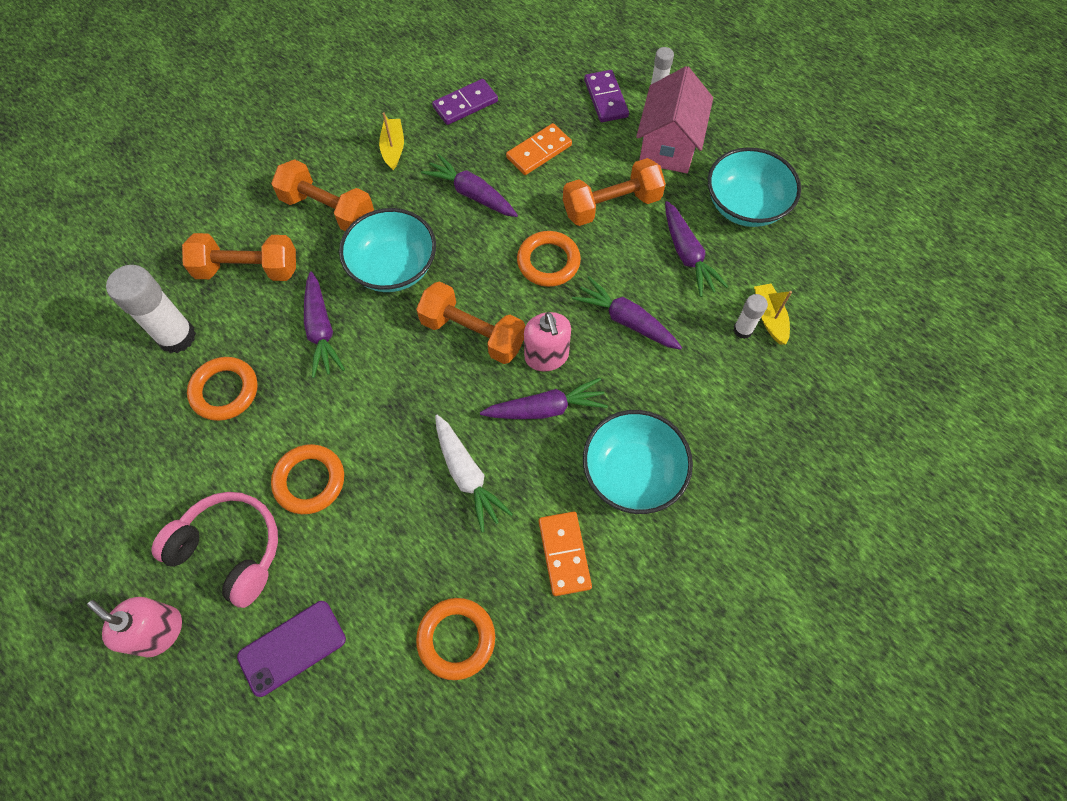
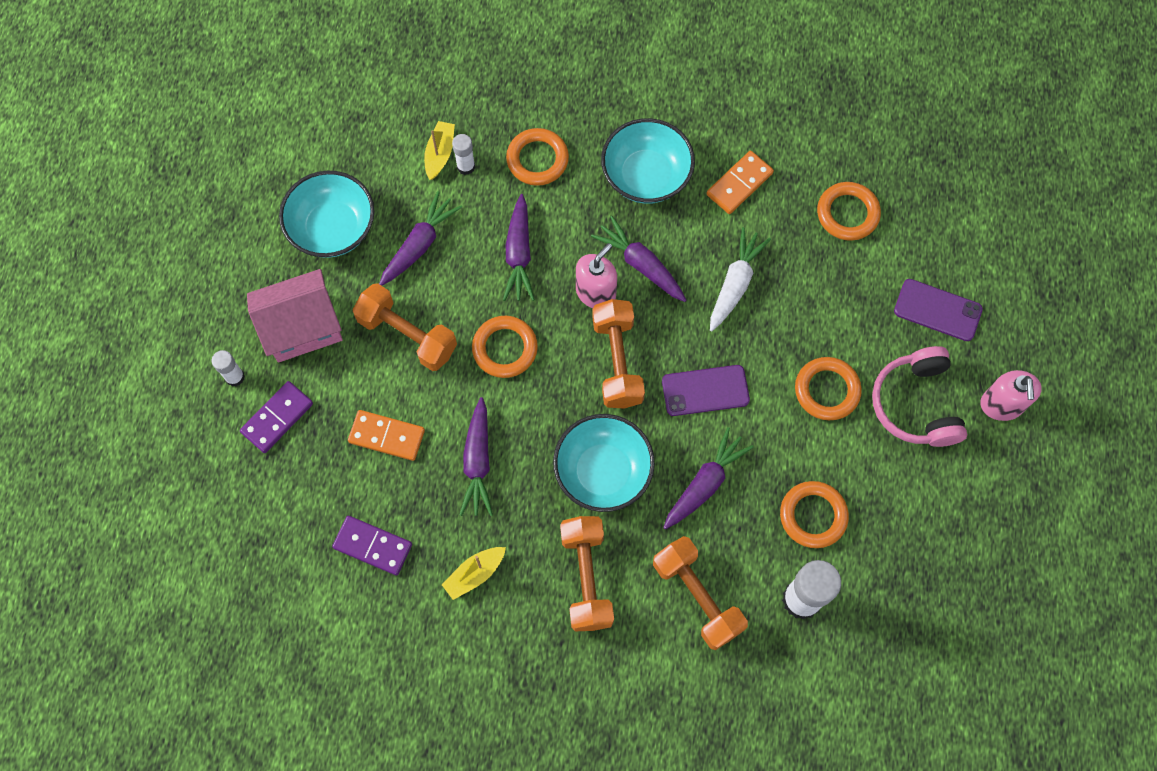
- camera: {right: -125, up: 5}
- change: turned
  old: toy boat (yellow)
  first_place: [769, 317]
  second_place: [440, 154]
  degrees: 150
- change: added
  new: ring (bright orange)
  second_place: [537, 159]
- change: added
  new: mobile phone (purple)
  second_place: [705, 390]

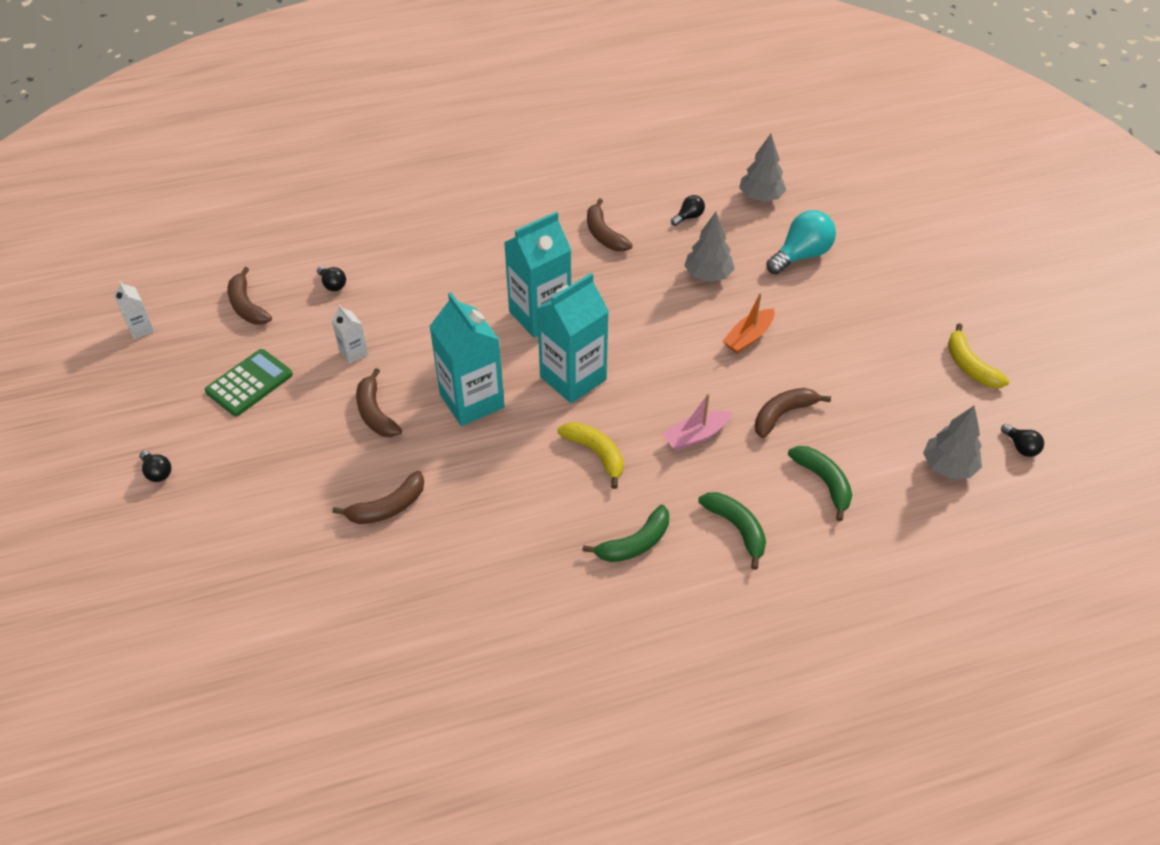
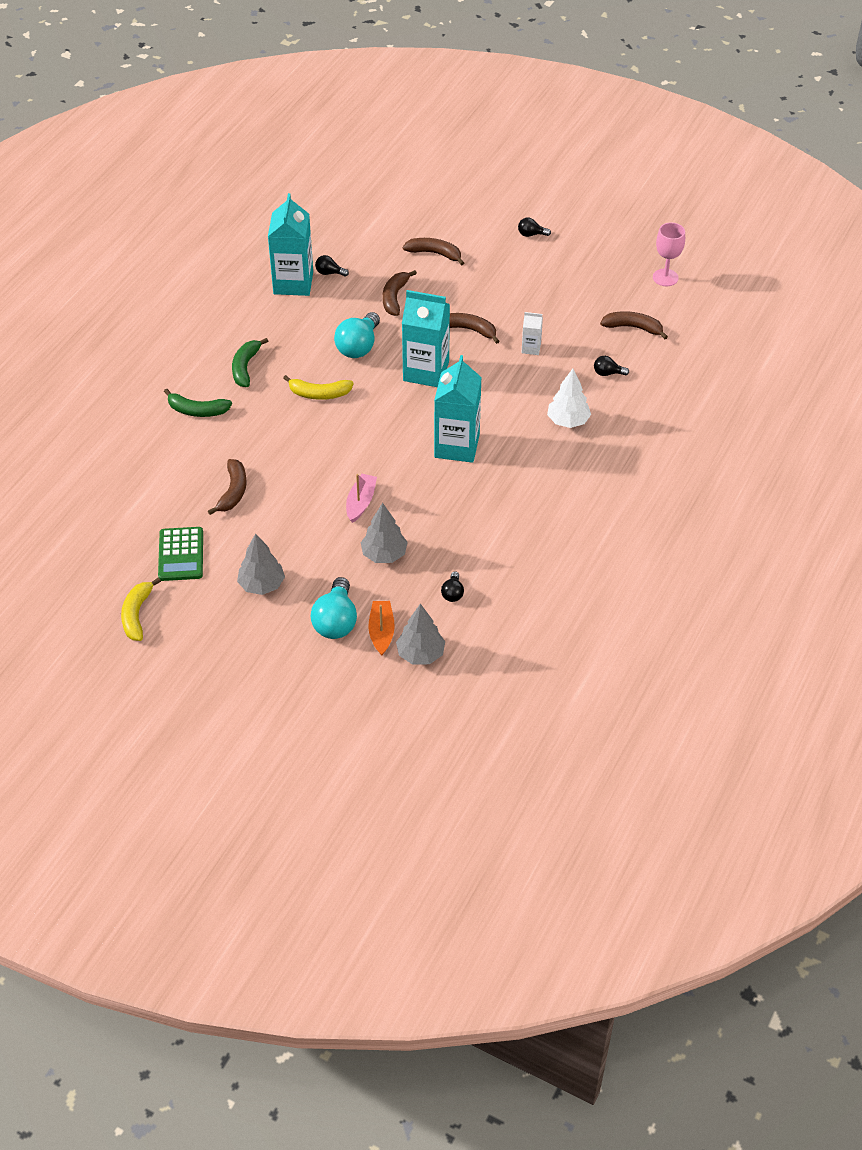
- camera: {right: 135, up: 0}
- change: turned
  old: banana fruit (yellow)
  first_place: [969, 366]
  second_place: [137, 614]
  degrees: -105
- change: moved
  old: pocket calculator (emerald)
  first_place: [249, 383]
  second_place: [181, 554]
- change: moved
  old: fir tree (grey)
  first_place: [948, 467]
  second_place: [261, 585]
- change: moved
  old: milk carton (turquoise)
  first_place: [573, 378]
  second_place: [293, 283]
- change: moved
  old: bulb (ebony)
  first_place: [1021, 447]
  second_place: [329, 273]
- change: added
  new: bulb (turquoise)
  second_place: [358, 346]
- change: moved
  old: toy boat (rose-pink)
  first_place: [695, 436]
  second_place: [361, 502]
- change: moved
  old: toy boat (bright orange)
  first_place: [748, 337]
  second_place: [381, 631]
- change: moved
  old: banana fruit (dark brown)
  first_place: [604, 234]
  second_place: [435, 254]
- change: added
  new: fir tree (snow-white)
  second_place: [568, 421]
- change: replaced
  old: milk carton (snow-white)
  new: goblet (rose-pink)
  first_place: [141, 329]
  second_place: [665, 277]
- change: removed
  old: banana fruit (emerald)
  first_place: [824, 482]

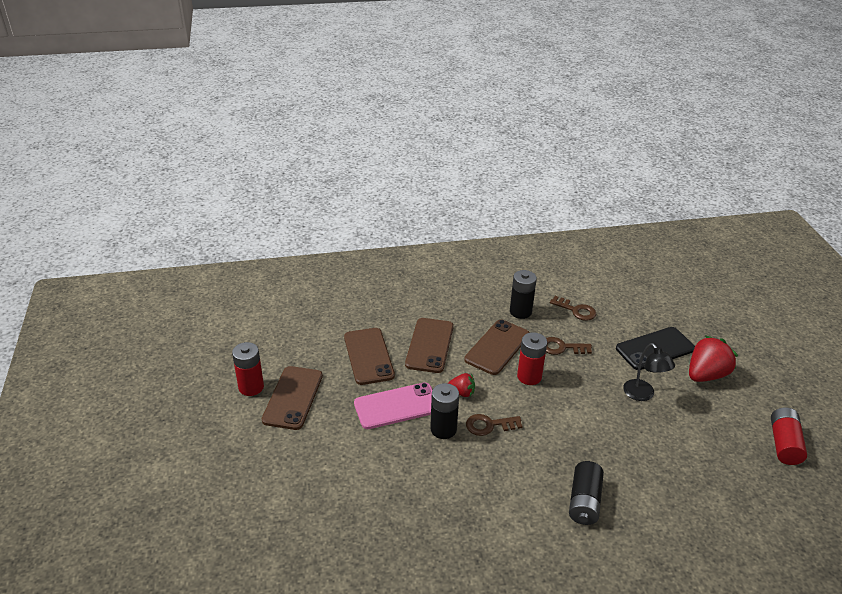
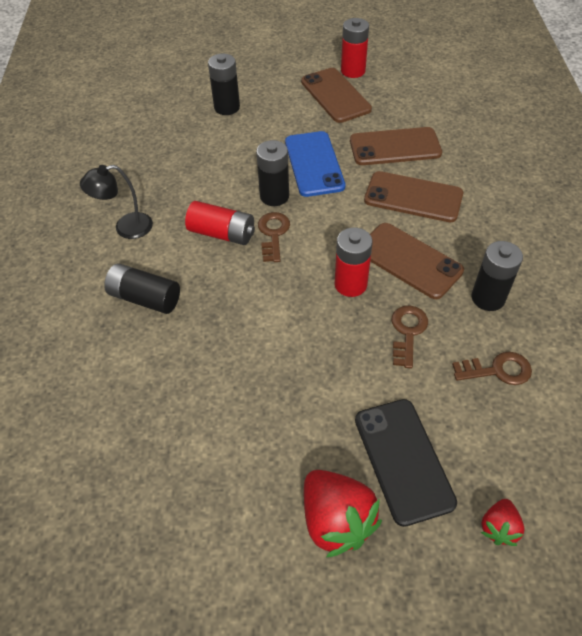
- camera: {right: 100, up: 15}
- change: moved
  old: lamp (ebony)
  first_place: [643, 395]
  second_place: [126, 228]
- change: moved
  old: AA battery (red)
  first_place: [784, 444]
  second_place: [222, 233]
- change: added
  new: AA battery (ebony)
  second_place: [227, 107]
- change: recoloured
  old: mobile phone (rose-pink)
  new: mobile phone (royal blue)
  first_place: [397, 406]
  second_place: [314, 164]
- change: turned
  old: mobile phone (dark brown)
  first_place: [293, 397]
  second_place: [335, 95]
  degrees: 45
- change: turned
  old: latchkey (dark brown)
  first_place: [576, 310]
  second_place: [497, 370]
  degrees: -135
- change: moved
  old: berry (red)
  first_place: [462, 392]
  second_place: [498, 527]

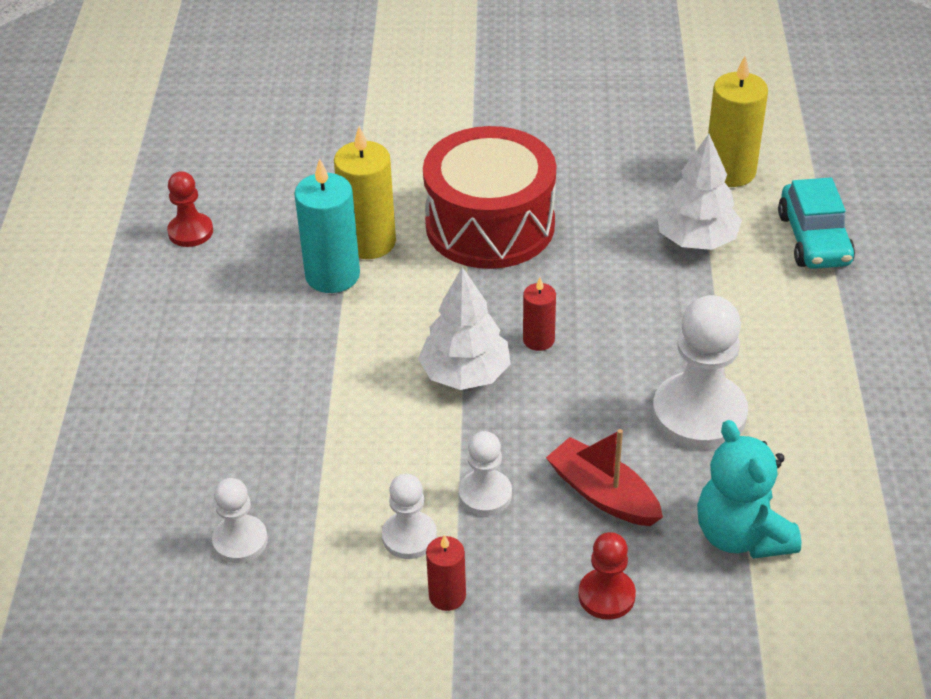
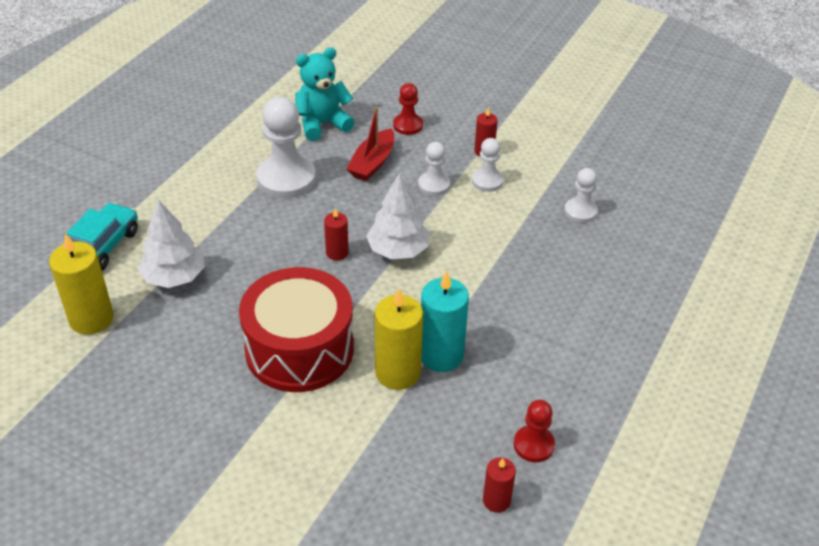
- camera: {right: -155, up: 0}
- change: turned
  old: teddy (turquoise)
  first_place: [741, 535]
  second_place: [322, 124]
  degrees: -120
- change: turned
  old: toy boat (red)
  first_place: [603, 494]
  second_place: [372, 163]
  degrees: 45
- change: added
  new: pillar candle (red)
  second_place: [496, 500]

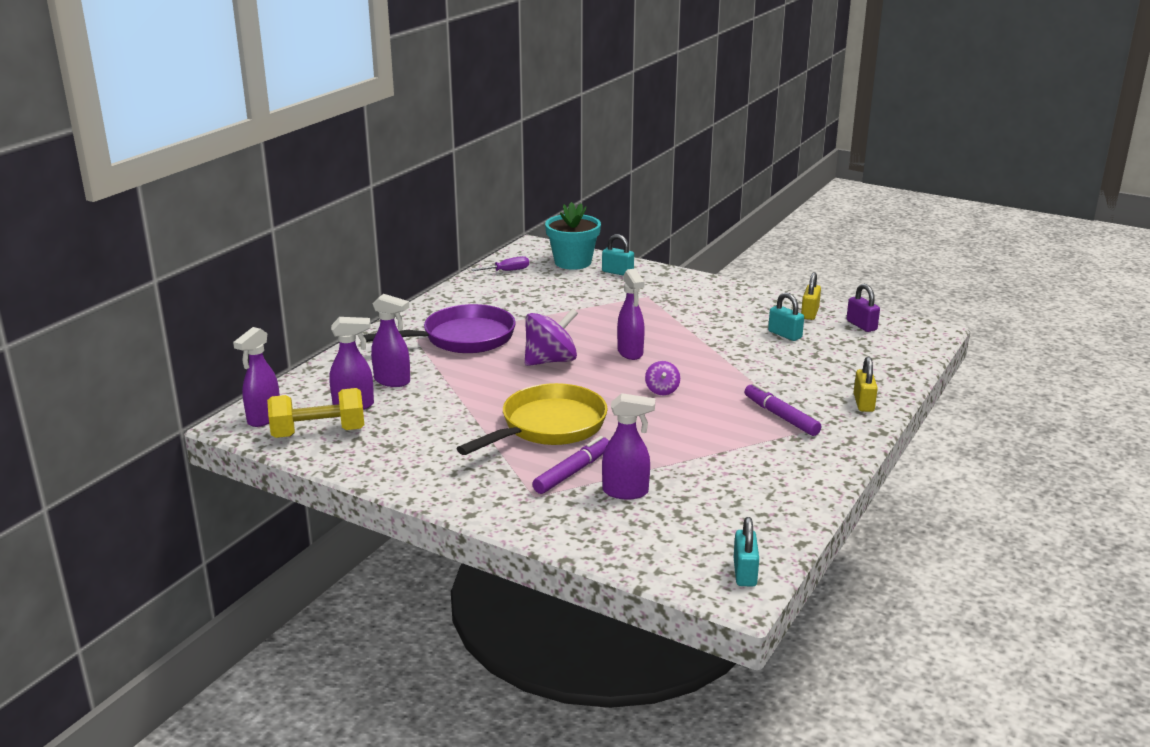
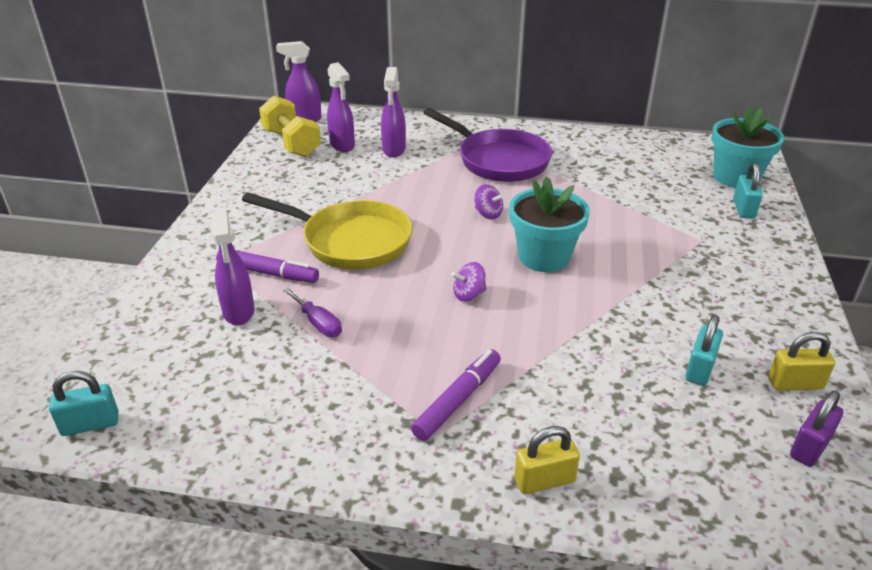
- camera: {right: 70, up: 10}
- change: moved
  old: flat screwdriver (purple)
  first_place: [507, 271]
  second_place: [318, 323]
- change: resized
  old: spinning top (purple)
  first_place: [550, 361]
  second_place: [488, 214]
  factor: 0.51
- change: replaced
  old: spray bottle (purple)
  new: potted plant (turquoise)
  first_place: [630, 353]
  second_place: [544, 257]

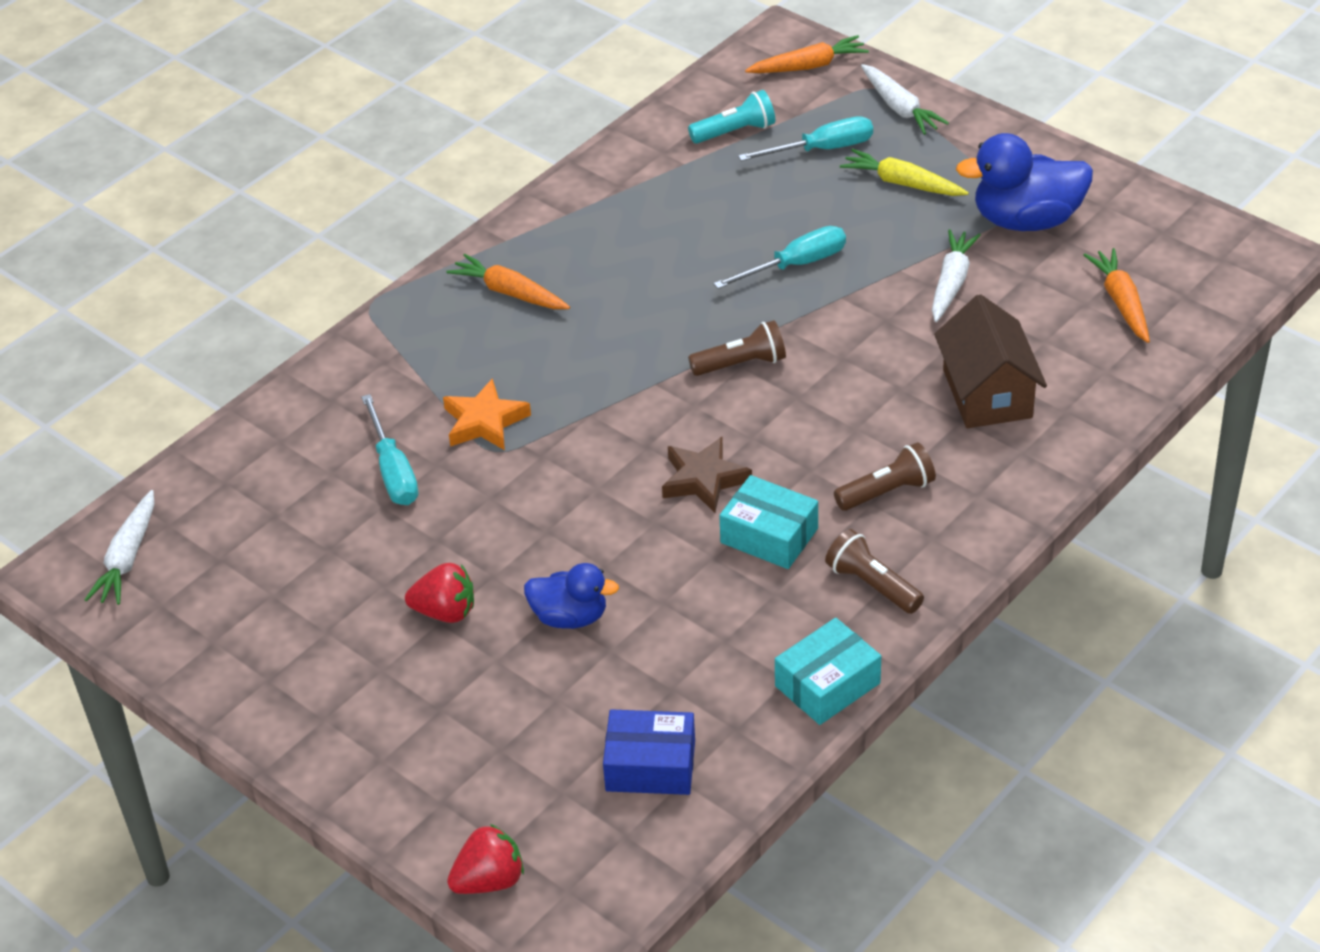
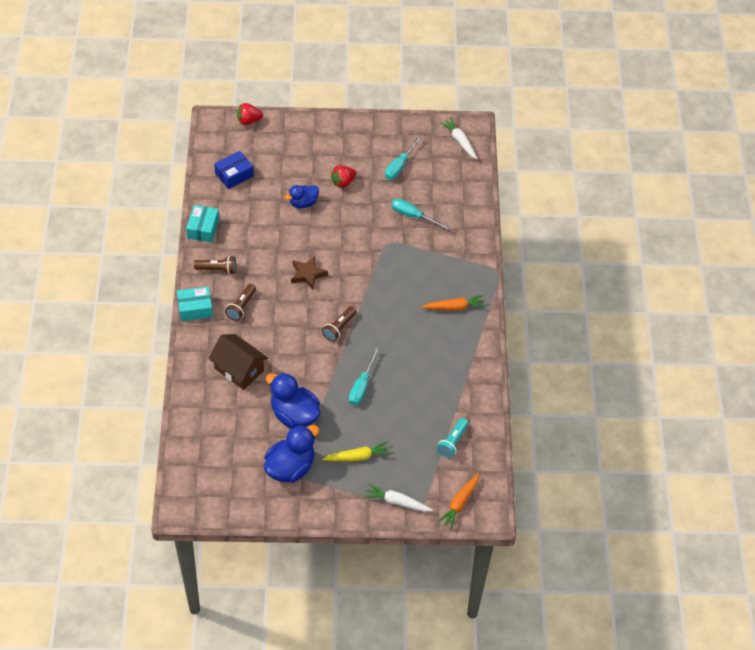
- camera: {right: 135, up: 10}
- change: moved
  old: box (turquoise)
  first_place: [769, 536]
  second_place: [195, 308]
- change: turned
  old: berry (red)
  first_place: [489, 880]
  second_place: [249, 121]
  degrees: 60
- change: replaced
  old: carrot (snow-white)
  new: duck (royal blue)
  first_place: [951, 282]
  second_place: [294, 415]
- change: moved
  old: flat screwdriver (turquoise)
  first_place: [822, 149]
  second_place: [399, 166]
- change: removed
  old: five-pointed star (bright orange)
  first_place: [484, 422]
- change: removed
  old: carrot (bright orange)
  first_place: [1121, 302]

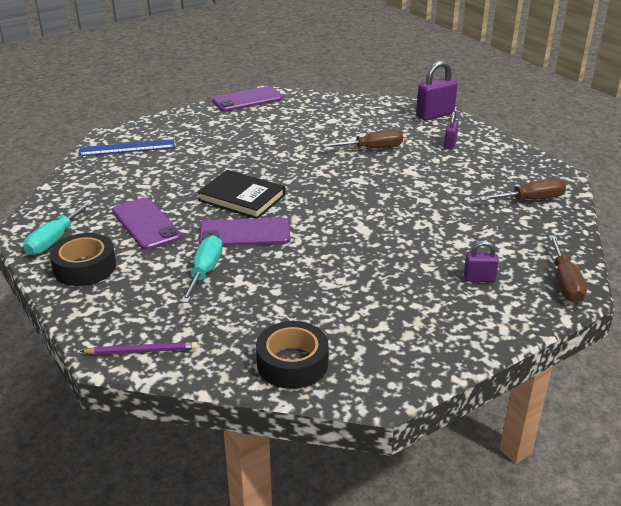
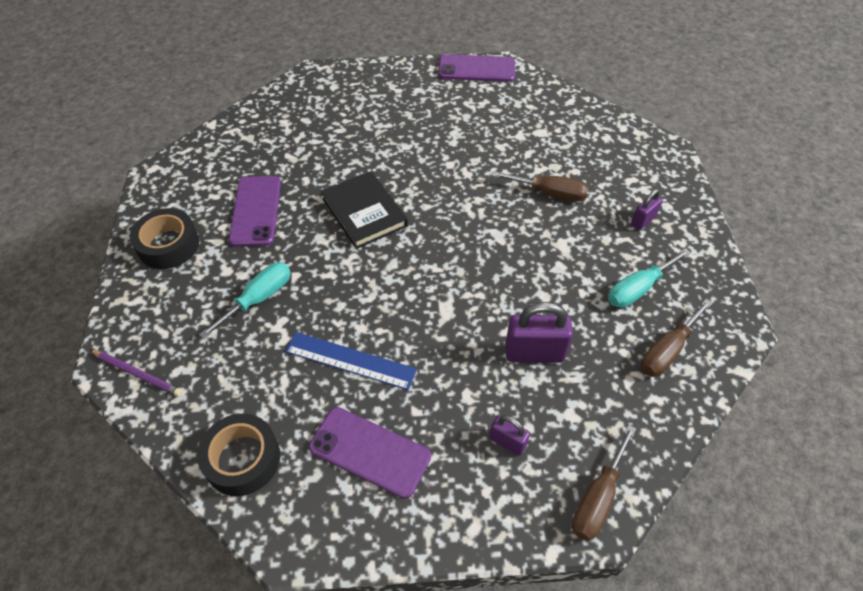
- camera: {right: 30, up: 20}
- change: moved
  old: straightedge (royal blue)
  first_place: [127, 148]
  second_place: [350, 360]
- change: moved
  old: mobile phone (purple)
  first_place: [245, 233]
  second_place: [370, 451]
- change: moved
  old: padlock (purple)
  first_place: [435, 115]
  second_place: [534, 353]
- change: moved
  old: flat screwdriver (turquoise)
  first_place: [54, 240]
  second_place: [638, 289]
- change: turned
  old: flat screwdriver (dark brown)
  first_place: [531, 199]
  second_place: [667, 350]
  degrees: 120

